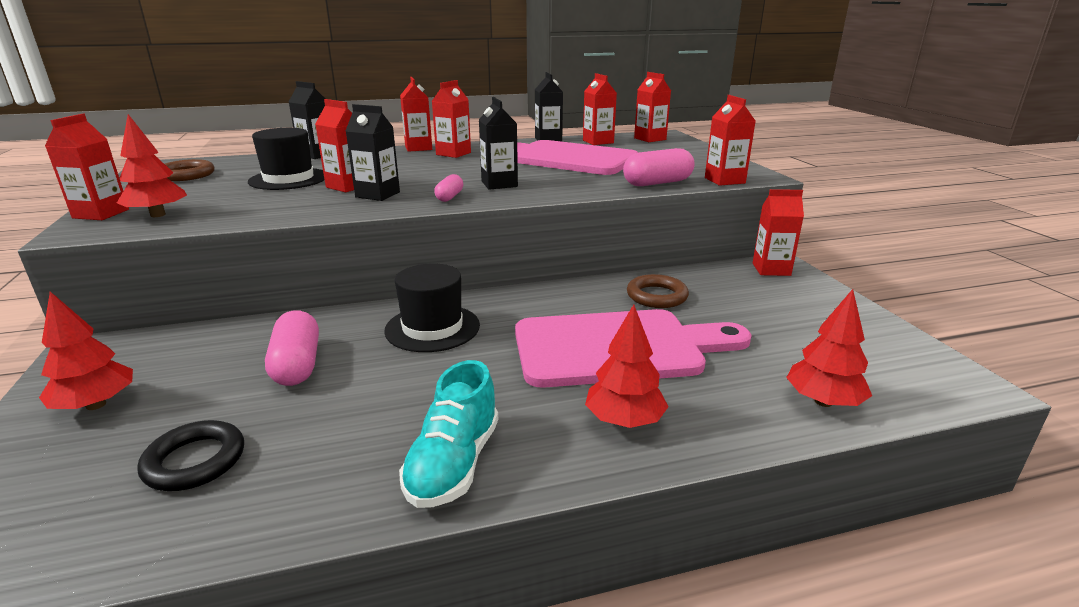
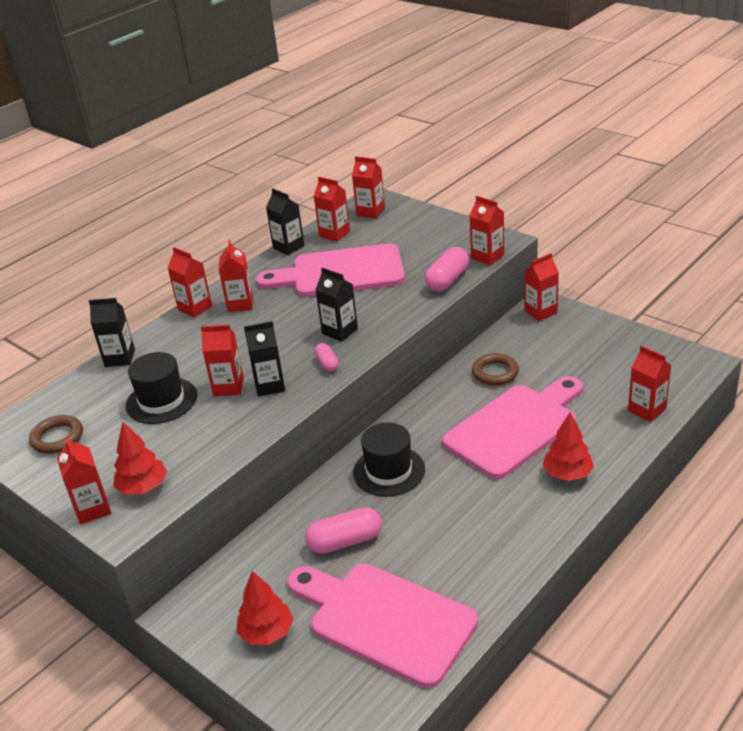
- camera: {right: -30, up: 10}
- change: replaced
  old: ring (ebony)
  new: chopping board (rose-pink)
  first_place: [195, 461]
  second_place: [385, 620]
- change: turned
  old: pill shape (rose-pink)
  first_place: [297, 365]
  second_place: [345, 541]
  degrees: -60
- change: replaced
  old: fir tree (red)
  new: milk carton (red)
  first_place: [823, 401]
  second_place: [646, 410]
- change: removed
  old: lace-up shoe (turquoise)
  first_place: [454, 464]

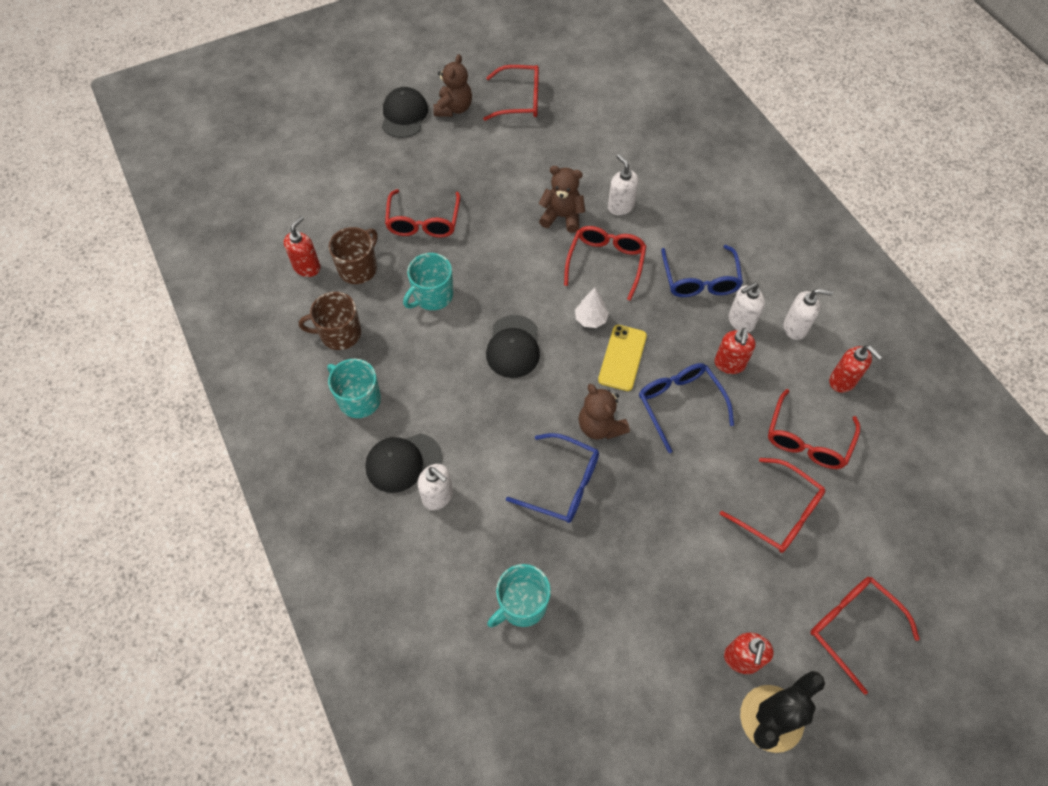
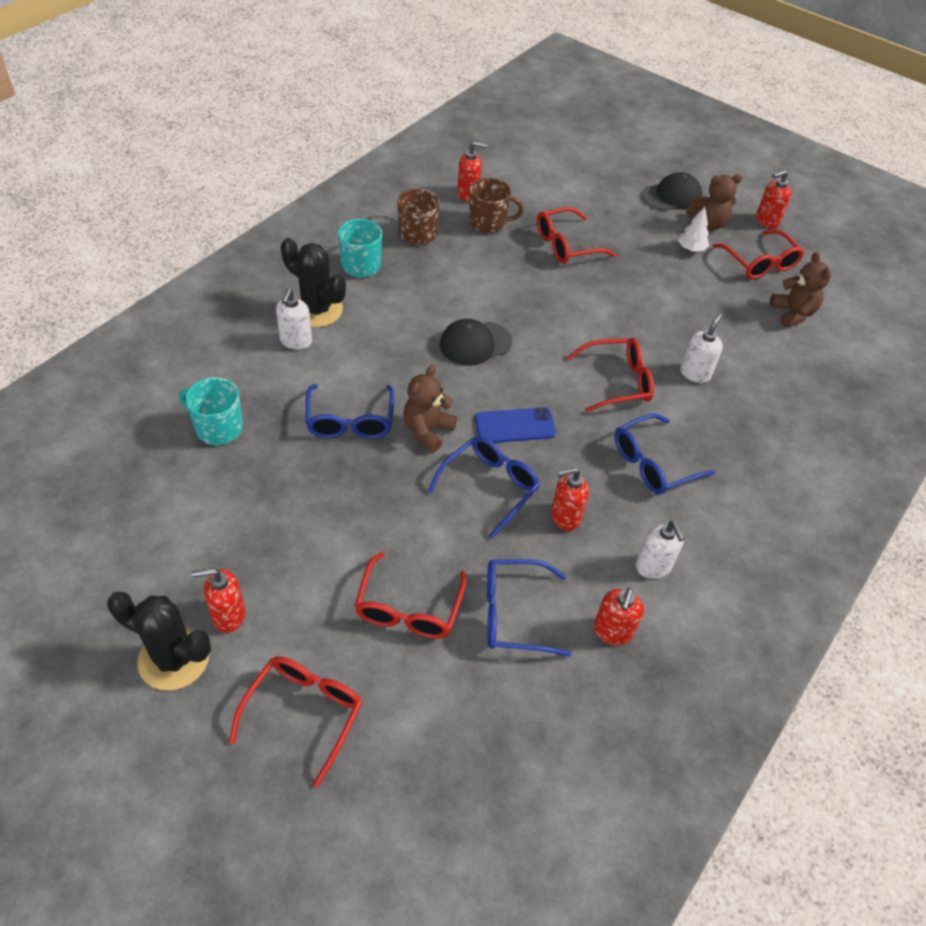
- camera: {right: 60, up: -10}
- change: replaced
  old: cap (ebony)
  new: cactus (ebony)
  first_place: [403, 462]
  second_place: [317, 310]
- change: recoloured
  old: mobile phone (yellow)
  new: mobile phone (royal blue)
  first_place: [622, 358]
  second_place: [515, 426]
- change: recoloured
  old: spectacles (red)
  new: spectacles (royal blue)
  first_place: [807, 440]
  second_place: [513, 614]
- change: moved
  old: fir tree (snow-white)
  first_place: [590, 319]
  second_place: [691, 248]
- change: added
  new: soap pump (red)
  second_place: [766, 221]
- change: moved
  old: teddy (dark brown)
  first_place: [562, 217]
  second_place: [792, 314]
- change: removed
  old: tea mug (turquoise)
  first_place: [432, 296]
- change: removed
  old: soap pump (snow-white)
  first_place: [740, 321]

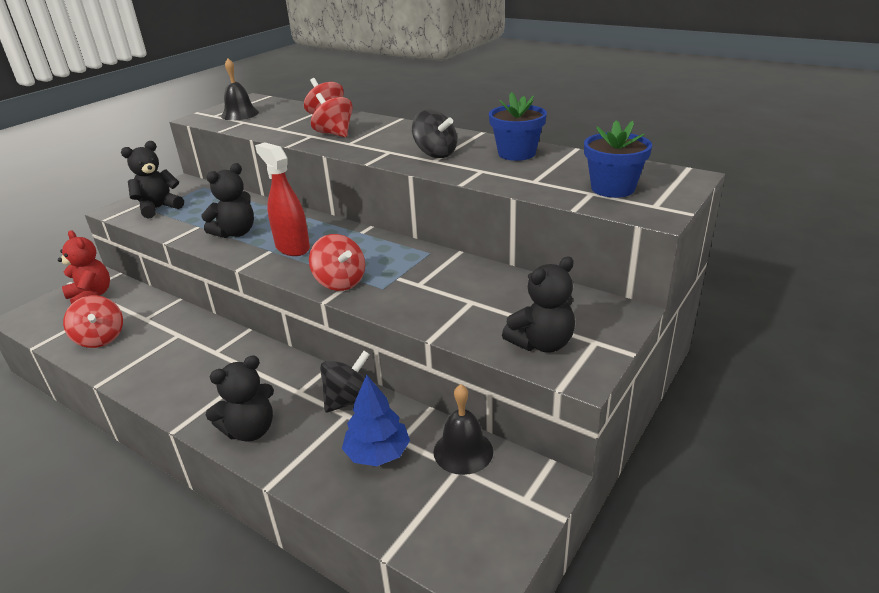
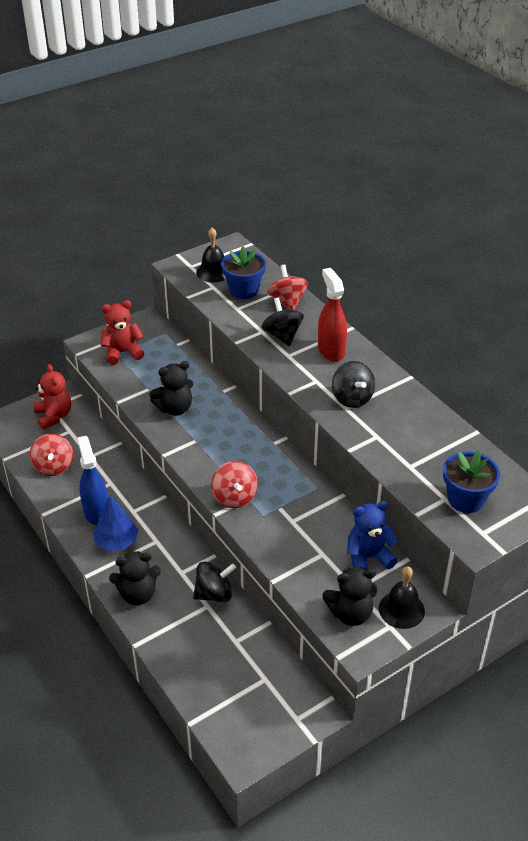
- camera: {right: 20, up: 10}
- change: added
  new: spray bottle (royal blue)
  second_place: [96, 512]
- change: moved
  old: fir tree (royal blue)
  first_place: [377, 453]
  second_place: [116, 542]
- change: recoloured
  old: teddy (ebony)
  new: teddy (red)
  first_place: [159, 208]
  second_place: [122, 352]
- change: moved
  old: potted plant (royal blue)
  first_place: [516, 153]
  second_place: [244, 290]
- change: recoloured
  old: spinning top (red)
  new: spinning top (ebony)
  first_place: [334, 134]
  second_place: [282, 335]
- change: moved
  old: spray bottle (red)
  first_place: [292, 247]
  second_place: [331, 351]
- change: added
  new: teddy (royal blue)
  second_place: [368, 557]
- change: moved
  old: bell (ebony)
  first_place: [463, 451]
  second_place: [401, 609]

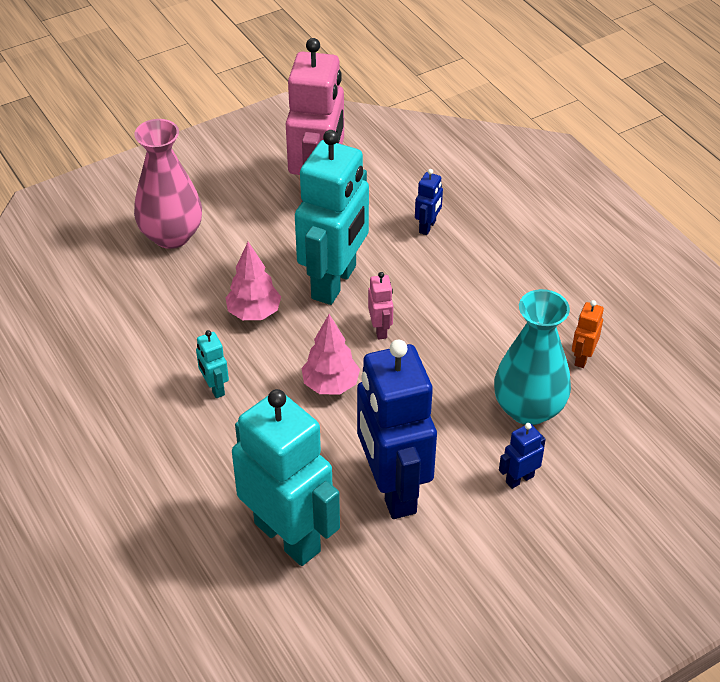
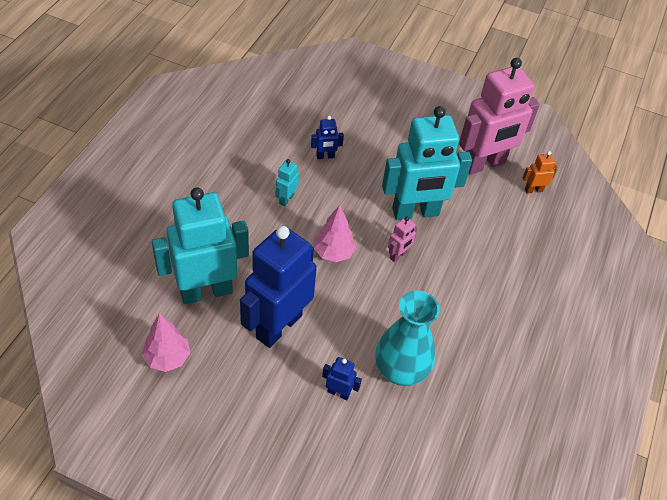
- camera: {right: 50, up: 5}
- change: moved
  old: fir tree (rose-pink)
  first_place: [254, 313]
  second_place: [167, 358]
- change: turned
  old: robot figure (turquoise)
  first_place: [288, 536]
  second_place: [206, 291]
  degrees: -120
- change: moved
  old: robot figure (royal blue)
  first_place: [427, 227]
  second_place: [325, 156]
- change: moved
  old: robot figure (bright orange)
  first_place: [582, 358]
  second_place: [533, 190]
- change: removed
  old: flower vase (rose-pink)
  first_place: [171, 235]

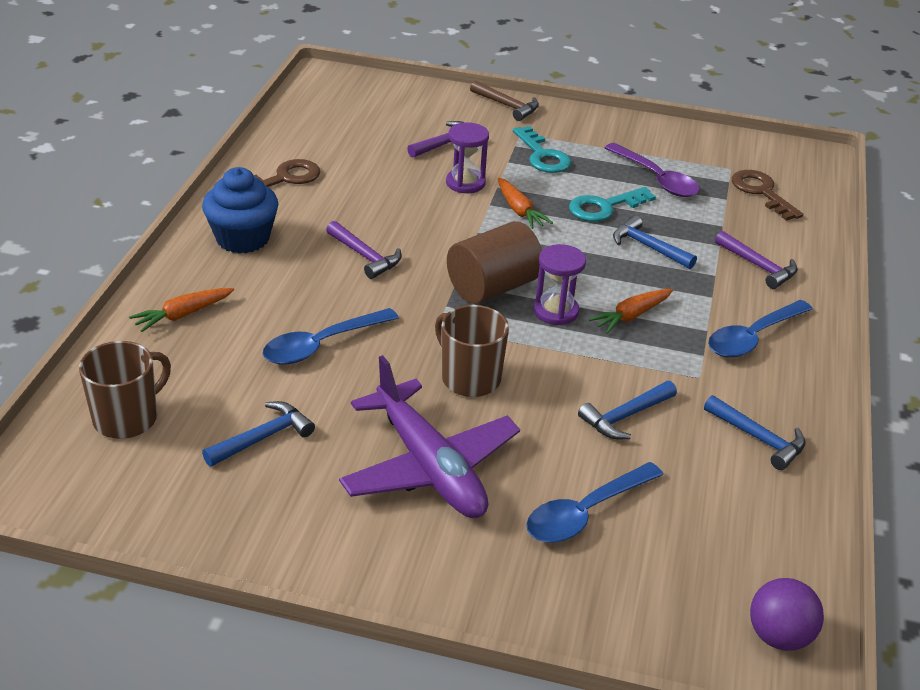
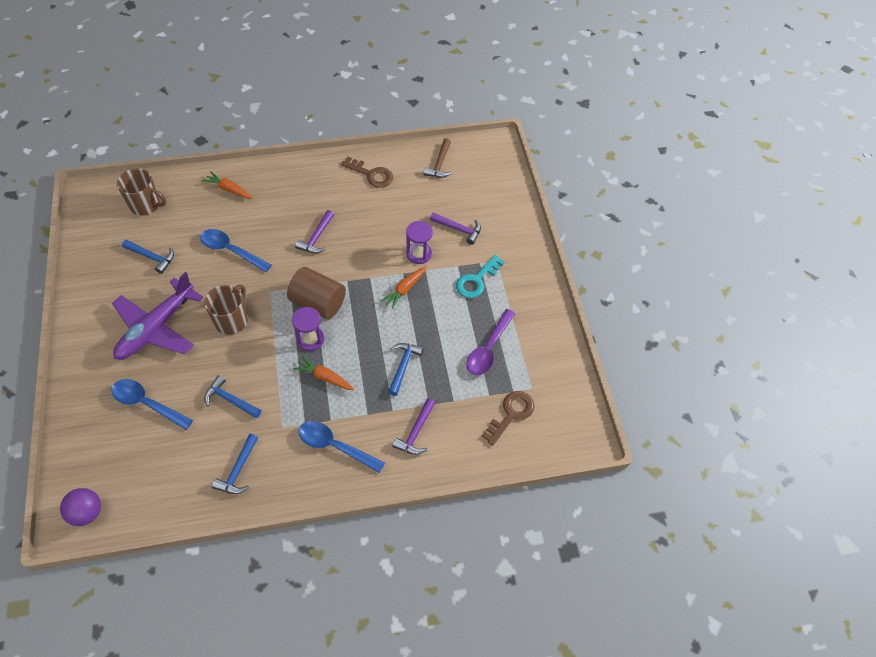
- camera: {right: 65, up: 20}
- change: moved
  old: hammer (dark brown)
  first_place: [507, 106]
  second_place: [439, 164]
- change: removed
  old: fairy cake (royal blue)
  first_place: [242, 238]
- change: removed
  old: latchkey (turquoise)
  first_place: [604, 207]

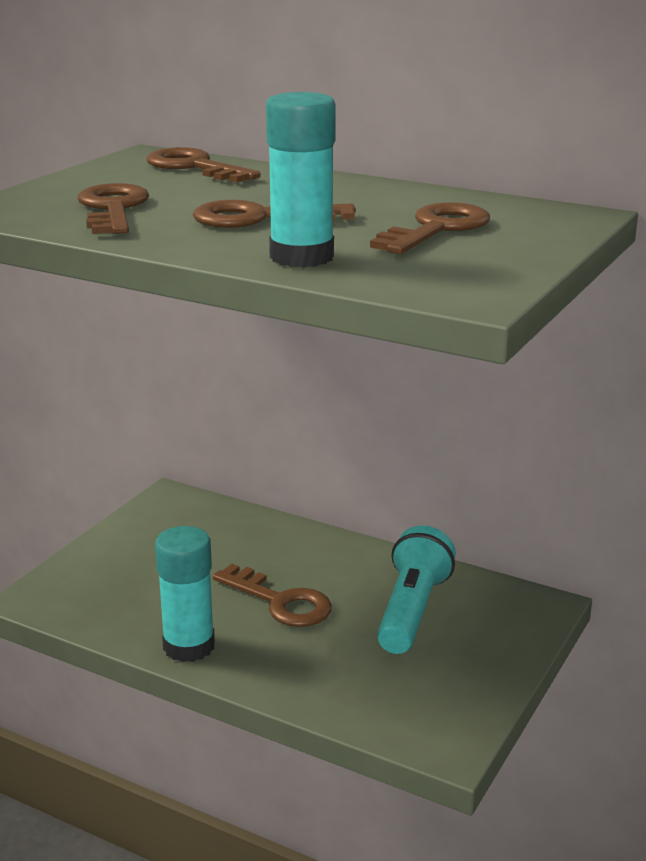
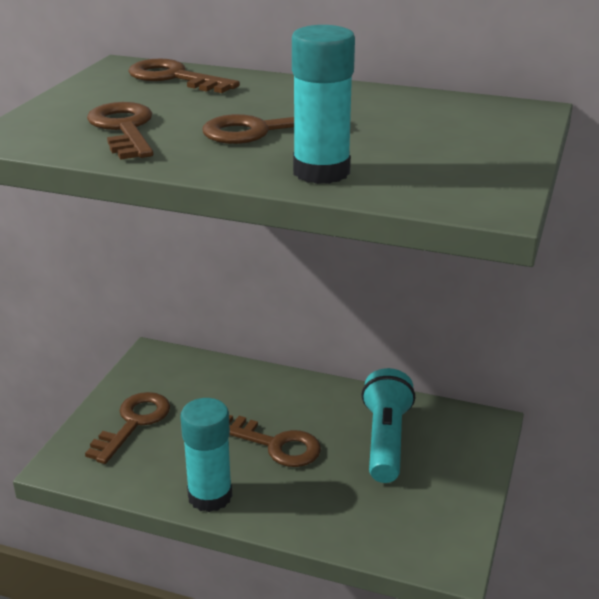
- camera: {right: -10, up: 5}
- change: moved
  old: latchkey (dark brown)
  first_place: [436, 229]
  second_place: [133, 423]

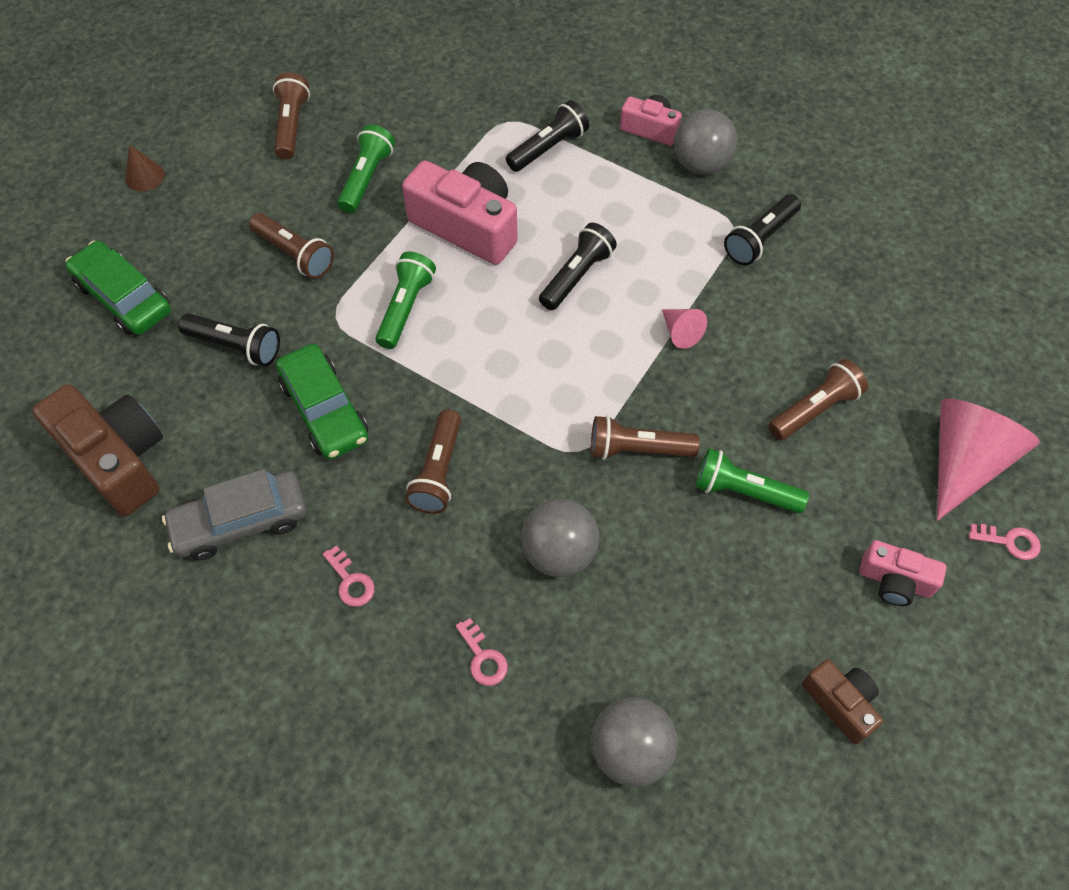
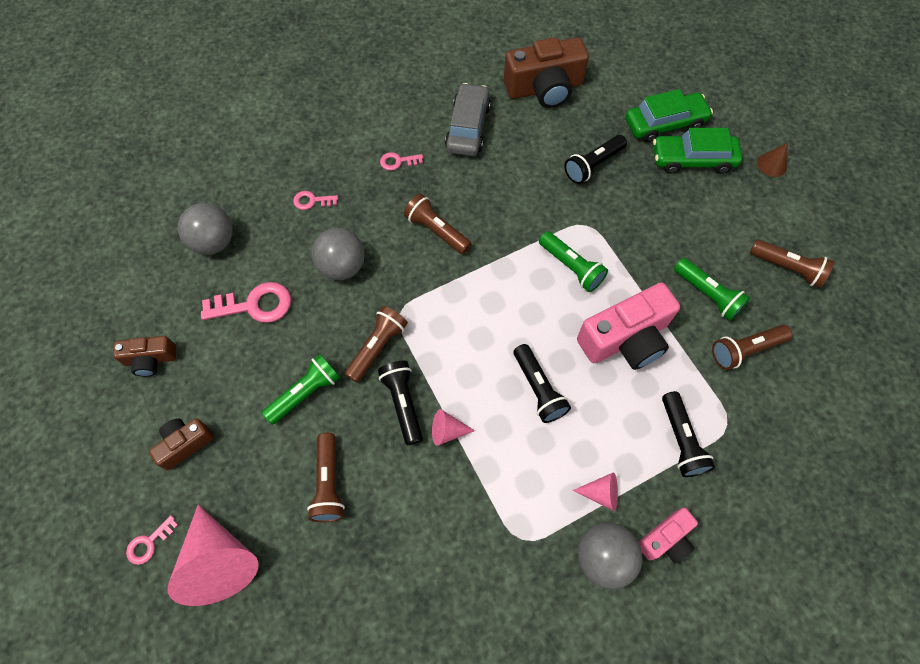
- camera: {right: 120, up: 5}
- change: recoloured
  old: photo camera (rose-pink)
  new: photo camera (dark brown)
  first_place: [894, 581]
  second_place: [185, 444]
- change: added
  new: latchkey (rose-pink)
  second_place: [254, 305]
- change: moved
  old: flashlight (ebony)
  first_place: [760, 239]
  second_place: [403, 403]
- change: added
  new: cone shape (rose-pink)
  second_place: [601, 493]
- change: moved
  old: car (emerald)
  first_place: [324, 410]
  second_place: [692, 159]
- change: moved
  old: flashlight (dark brown)
  first_place: [294, 254]
  second_place: [745, 350]

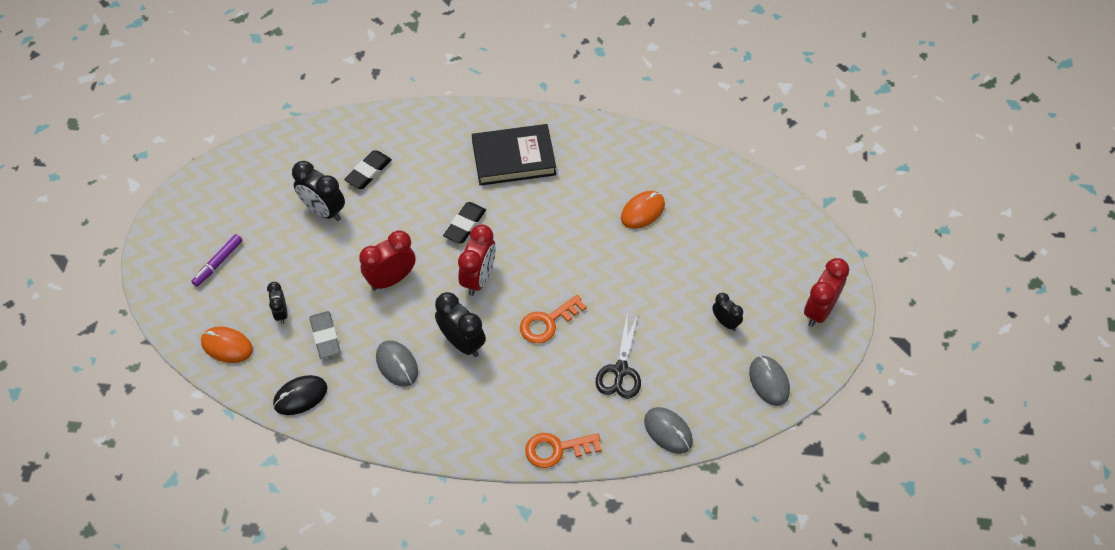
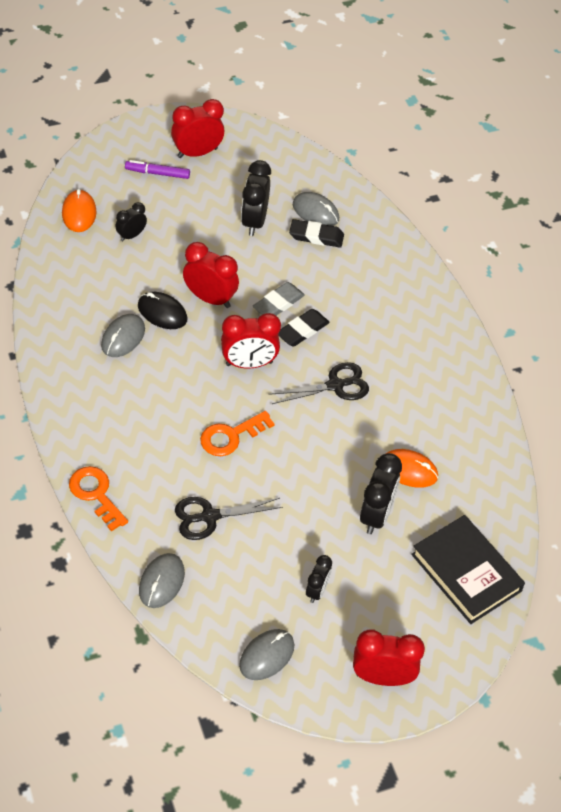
- camera: {right: 60, up: -5}
- change: moved
  old: computer mouse (ebony)
  first_place: [300, 396]
  second_place: [162, 313]
- change: added
  new: clock (red)
  second_place: [197, 153]
- change: turned
  old: latchkey (bright orange)
  first_place: [547, 322]
  second_place: [231, 436]
  degrees: -60
- change: moved
  old: pencil eraser (grey)
  first_place: [325, 336]
  second_place: [278, 303]
- change: added
  new: shears (ebony)
  second_place: [335, 385]
- change: turned
  old: pencil eraser (ebony)
  first_place: [465, 225]
  second_place: [302, 330]
  degrees: -45
- change: added
  new: computer mouse (grey)
  second_place: [315, 212]
- change: moved
  old: clock (ebony)
  first_place: [462, 342]
  second_place: [376, 515]
- change: moved
  old: hardback (ebony)
  first_place: [513, 158]
  second_place: [466, 572]

